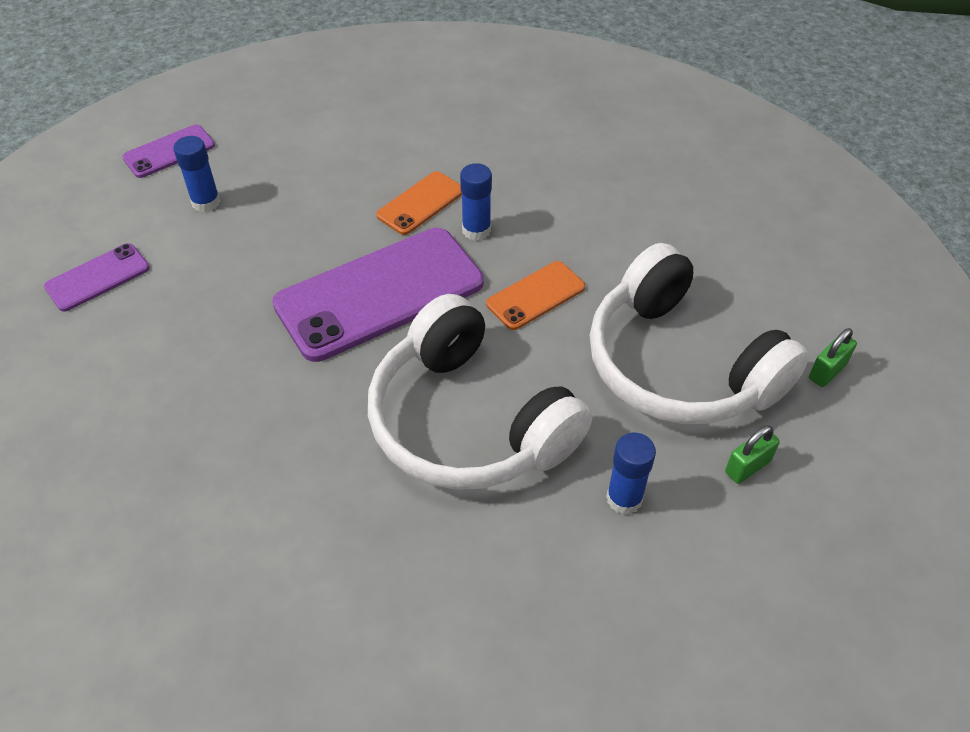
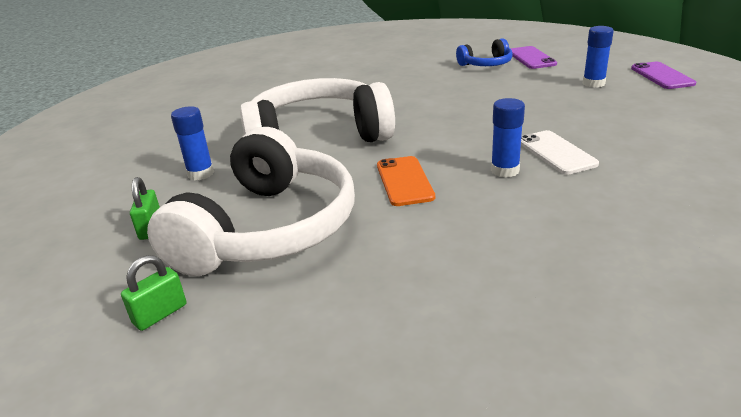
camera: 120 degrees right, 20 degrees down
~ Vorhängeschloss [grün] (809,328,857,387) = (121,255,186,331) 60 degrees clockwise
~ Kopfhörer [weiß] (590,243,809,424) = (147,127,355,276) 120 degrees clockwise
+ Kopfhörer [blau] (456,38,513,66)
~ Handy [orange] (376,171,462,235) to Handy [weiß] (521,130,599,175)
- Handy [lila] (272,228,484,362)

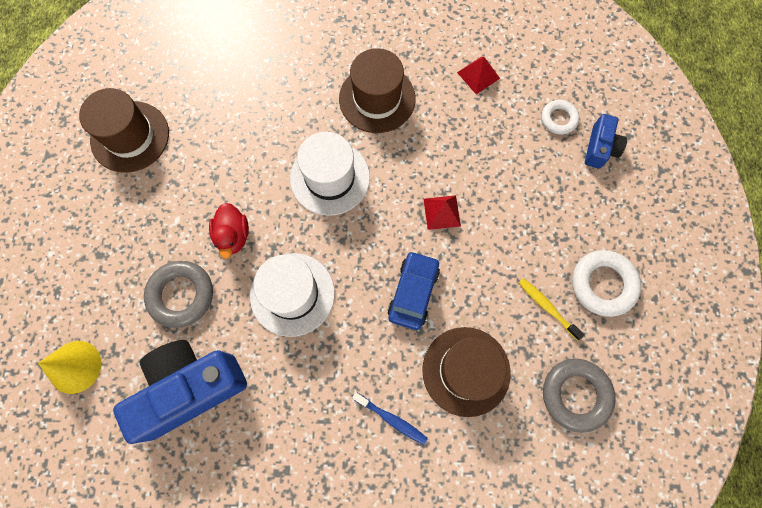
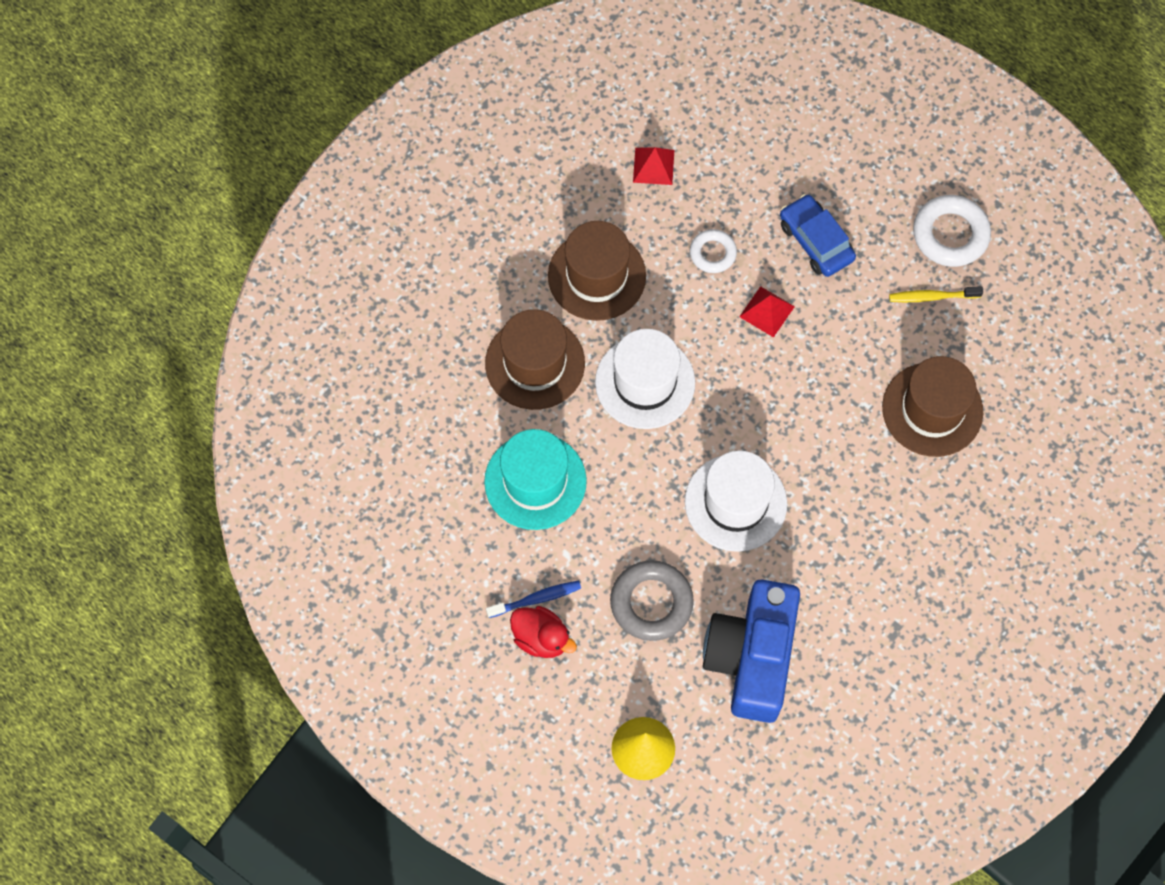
camera: 50 degrees left, 5 degrees down
+ Hut [türkis] (484,429,587,530)
~ Hut [braun] (79,88,169,173) to (485,309,585,410)
~ Zahnbürste [blau] (352,392,428,445) to (486,581,581,618)
~ Ente [rot] (209,203,249,259) to (510,606,577,658)
~ Ring [weiß] (541,100,579,135) to (690,229,737,273)
~ Auto [blau] (387,251,440,330) to (780,194,856,277)
- Ring [grau] (543,359,615,433)
- Kamera [blau] (585,114,627,169)

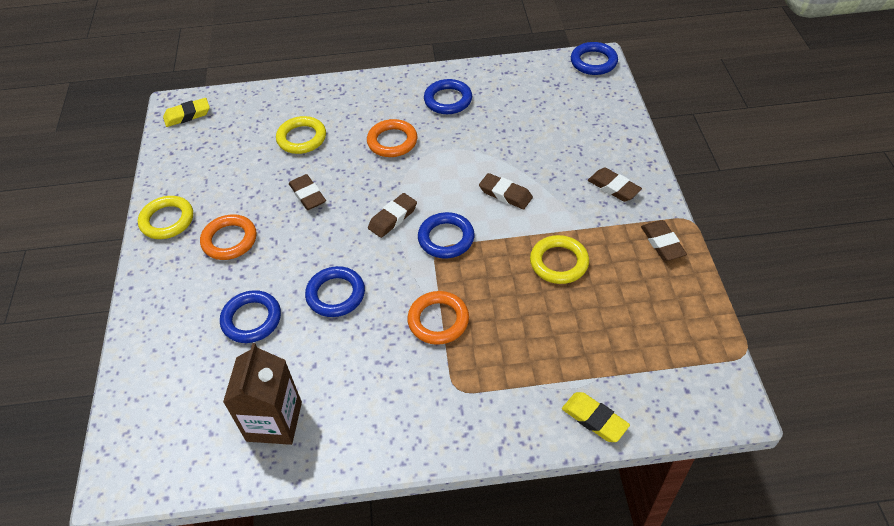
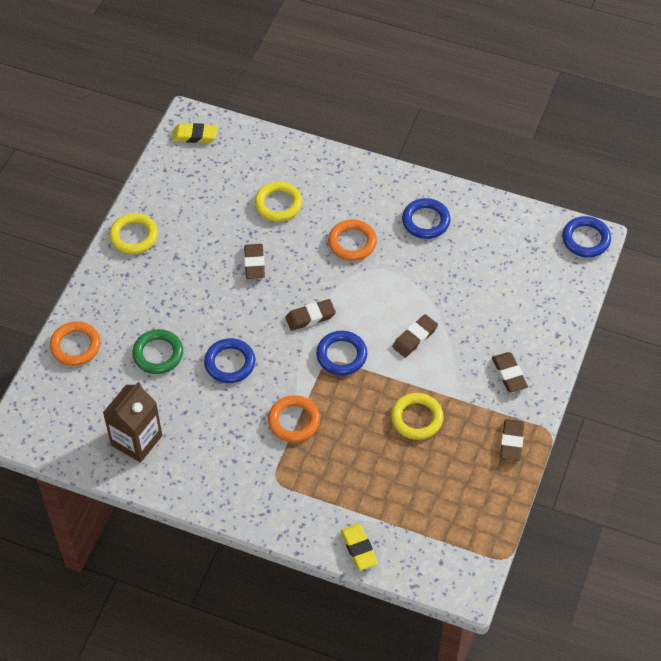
camera: 25 degrees right, 5 degrees up
~ Ring [orange] (200,214,257,260) to (50,321,101,366)
~ Ring [blau] (220,290,281,343) to Ring [grün] (132,329,183,374)
~ Radiergummi [braun] (479,173,533,209) = (392,314,438,357) 75 degrees clockwise

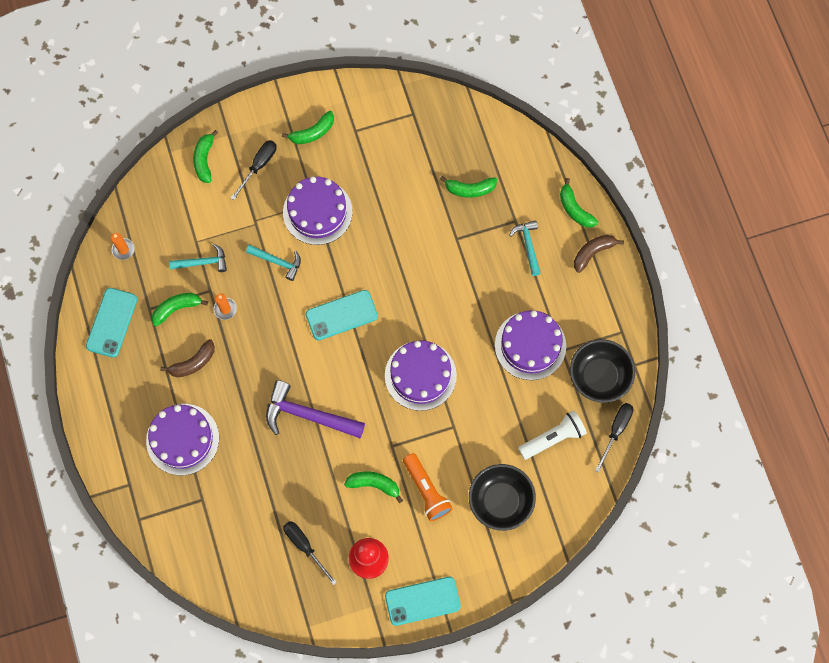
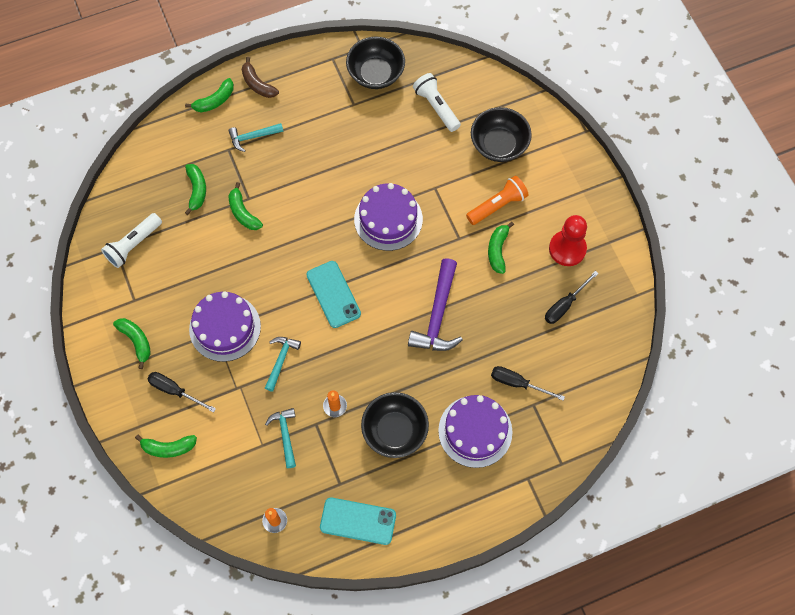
camera: 95 degrees left, 5 degrees down
+ Taschenlampe [weiß] (101,213,162,268)
~ Banane [grün] (152,293,208,326) to (229,182,263,230)
~ Banane [braun] (160,339,215,377) to Schüssel [schwarz] (361,392,429,458)
~ Schraubenzieher [schwarz] (595,403,633,472) to (491,366,565,401)
- Handy [türkis] (385,577,461,626)
- Kuchen [lila] (495,310,566,380)

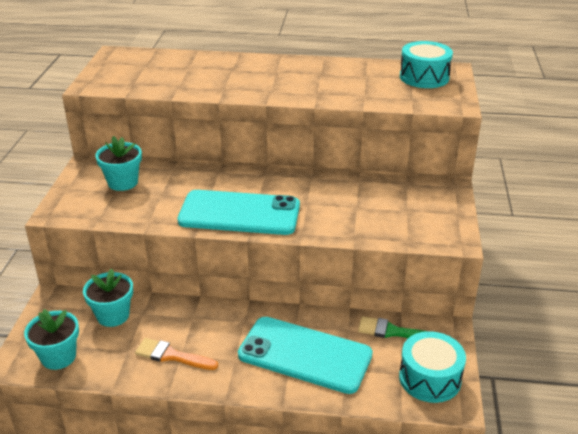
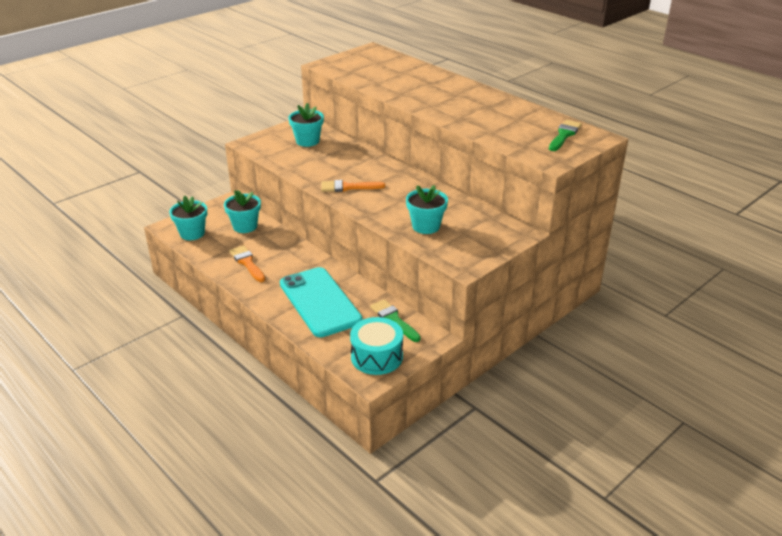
camera: 40 degrees right, 0 degrees up
~ Handy [türkis] (178,190,300,235) to Pinsel [orange] (321,180,385,192)
+ Blumentopf [türkis] (406,185,448,234)
~ Trommel [türkis] (400,41,453,88) to Pinsel [grün] (549,120,582,151)

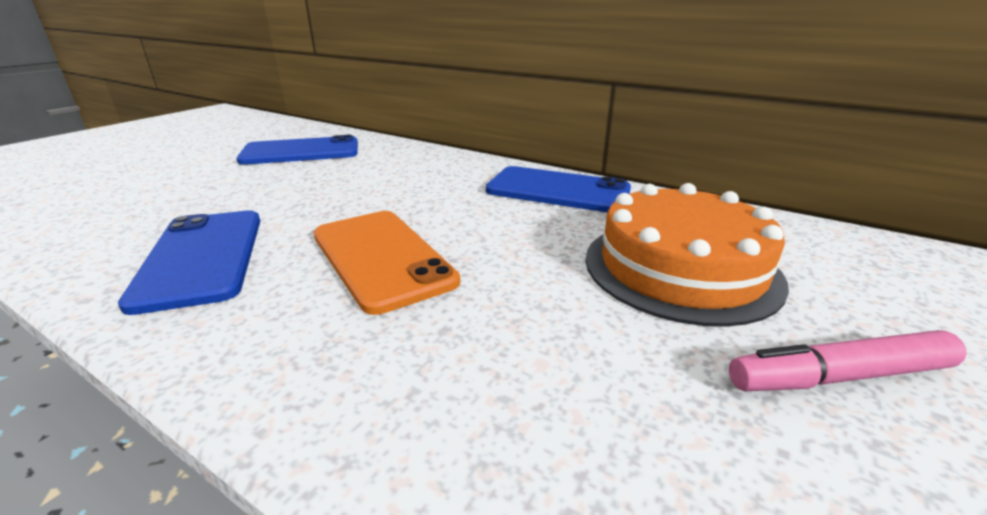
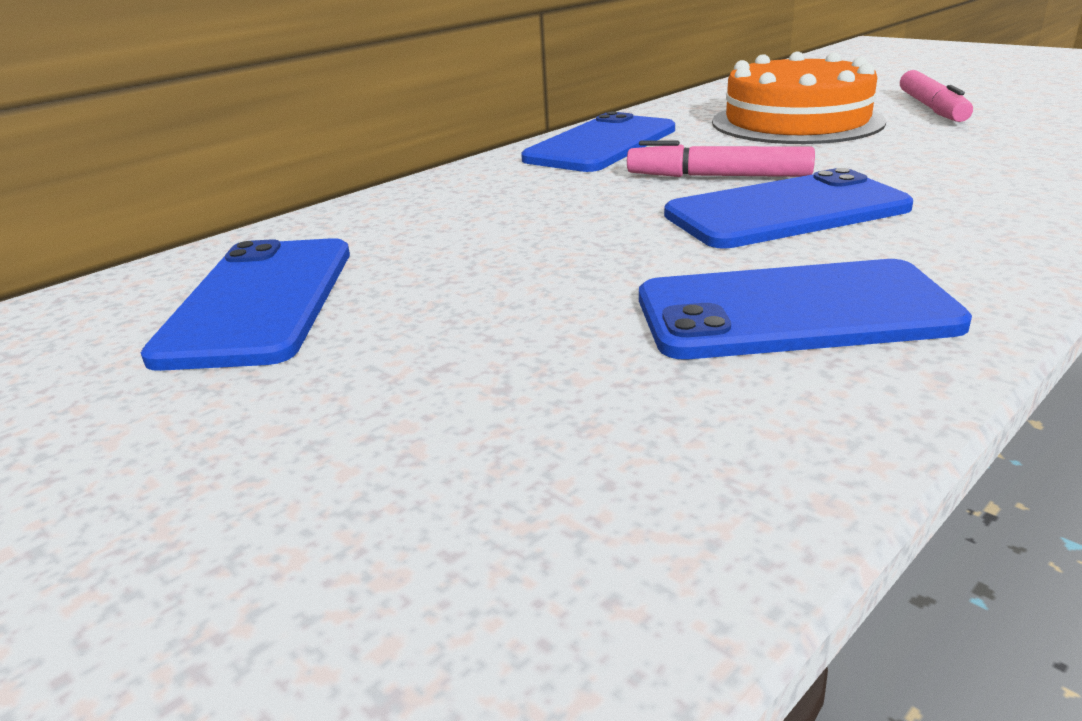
camera: 75 degrees left, 0 degrees up
+ Filzstift [rosa] (627,141,815,177)
~ Handy [orange] (314,211,460,315) to Handy [blau] (664,168,913,249)

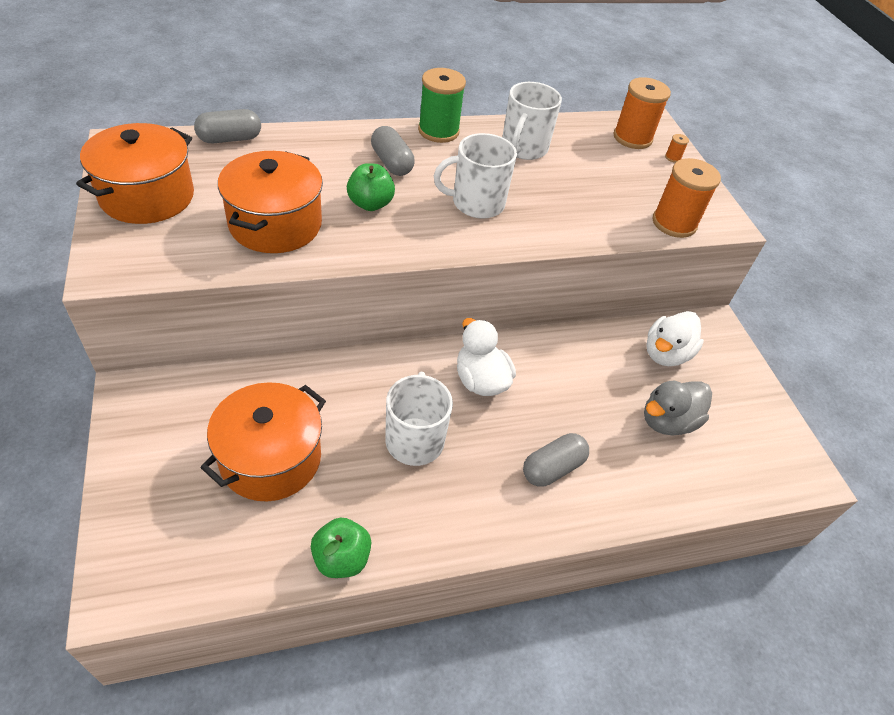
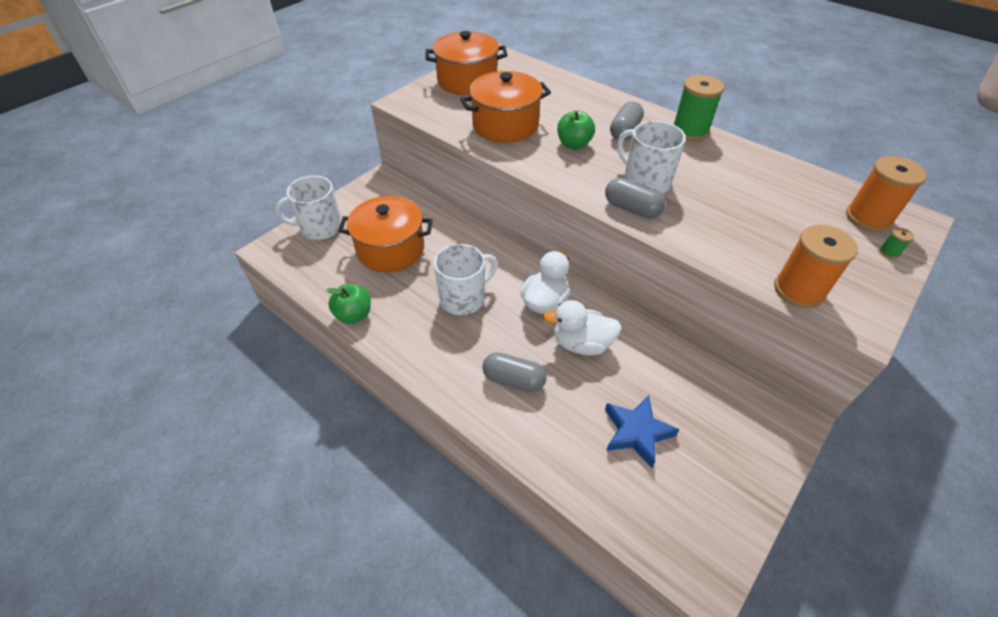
camera: 60 degrees right, 0 degrees up
~ Tasse [weiß] (502,82,562,160) to (275,175,342,240)
~ Ente [weiß] (646,311,704,366) to (543,300,622,355)
~ Kapsel [grau] (194,109,261,143) to (605,178,666,219)
~ Ente [grau] (644,380,712,436) to Stern [blau] (605,395,680,468)
~ Garnrolle [orange] (665,134,689,163) to Garnrolle [grün] (880,228,914,259)

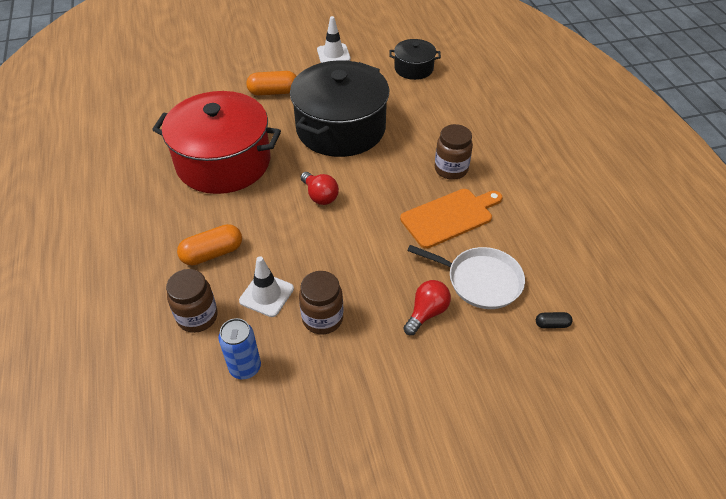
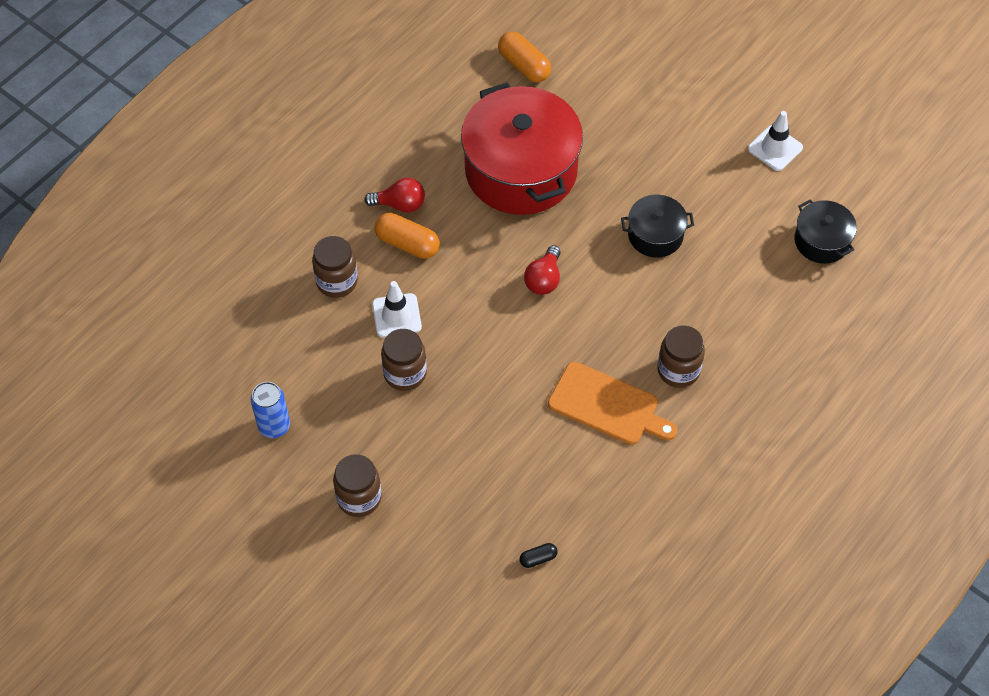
camera: 55 degrees right, 10 degrees up
~ Dose [blau] (218,318,261,379) to (251,382,290,438)
+ Einmachglas [braun] (333,454,382,517)
~ Glühbirne [rot] (404,280,451,335) to (364,178,425,213)
~ Kapsel [orange] (246,71,297,96) to (498,31,551,82)
~ Kapsel [schwarz] (536,312,573,328) = (519,543,558,568) 75 degrees counterclockwise
~ Kochtopf [schwarz] (290,60,389,157) = (621,195,694,258) x0.48
- Pfanne [weiß] (407,245,525,309)

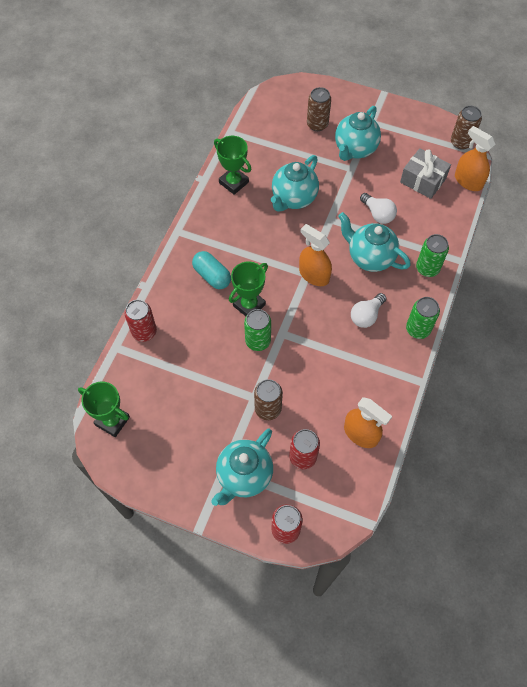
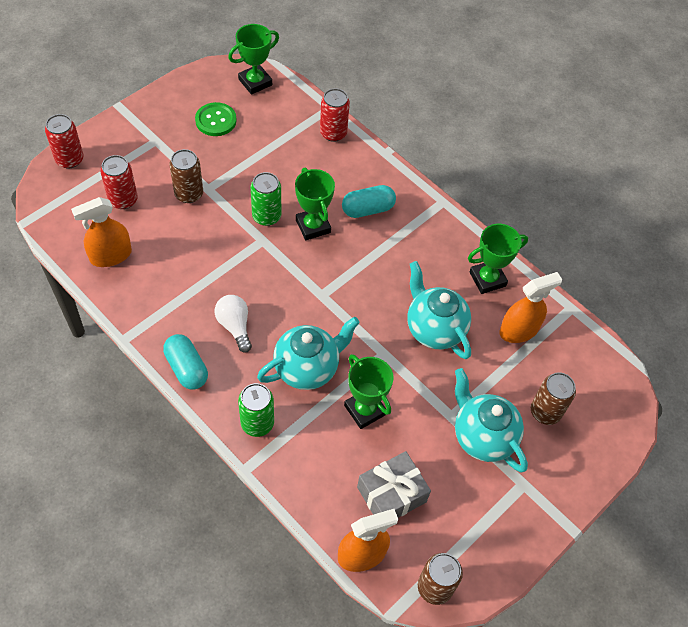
camera: 110 degrees right, 5 degrees down
~ Dose [grün] (406,297,440,339) to Kapsel [türkis] (163,334,208,390)
+ Knopf [grün] (195,102,237,136)
~ Glühbirne [weiß] (360,193,397,224) to Pokal [grün] (344,354,393,429)
~ Sprühflasche [orange] (299,224,332,286) to (499,272,562,343)
- Teekanne [türkis] (211,429,273,506)

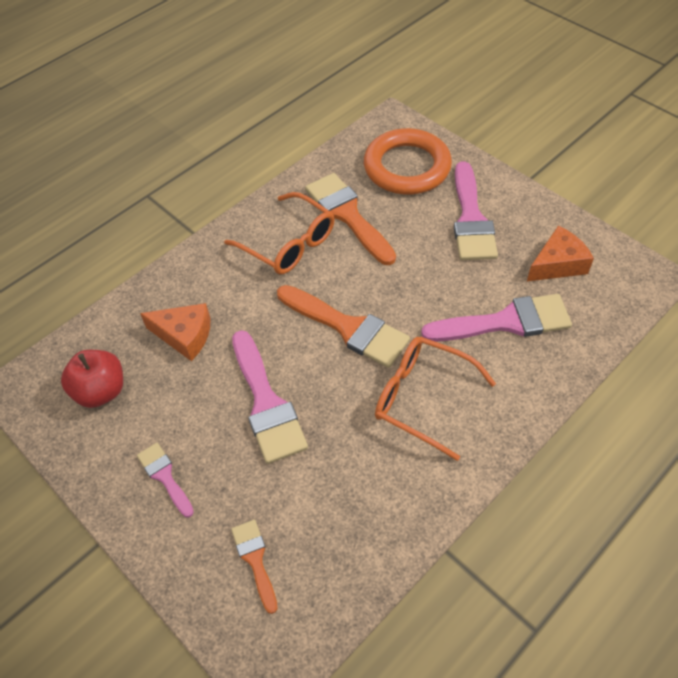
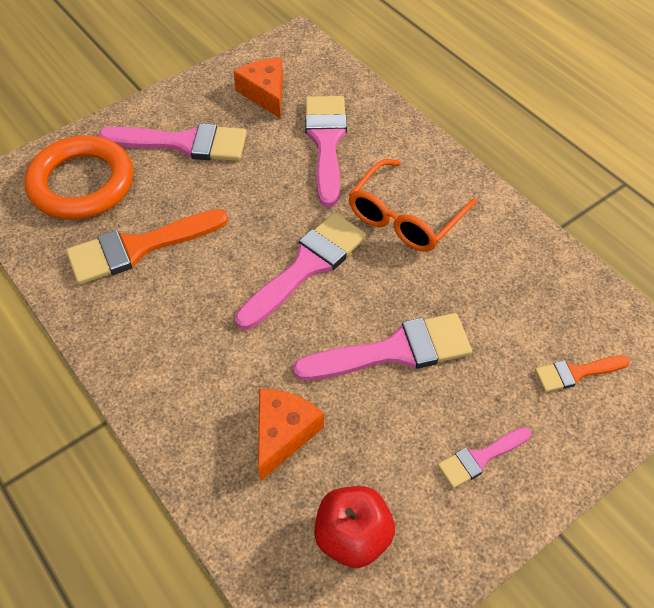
camera: 85 degrees left, 0 degrees up
~ Pinsel [orange] (277,285,410,368) to Pinsel [rosa] (235,213,367,330)
- Brille [orange] (224,192,335,274)

